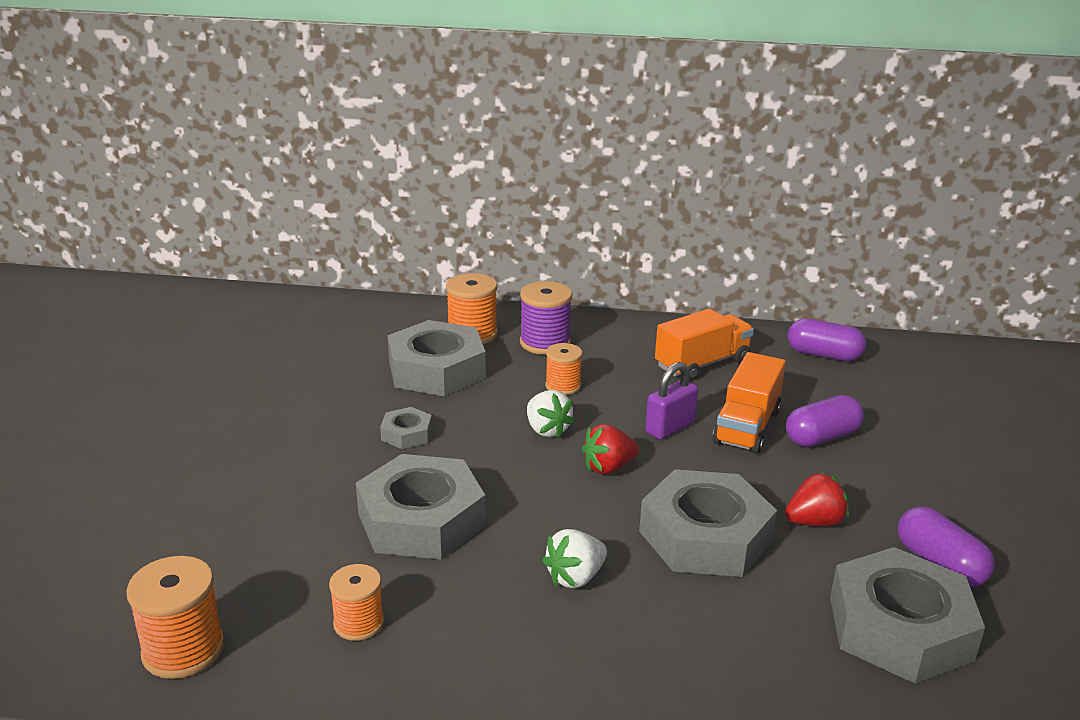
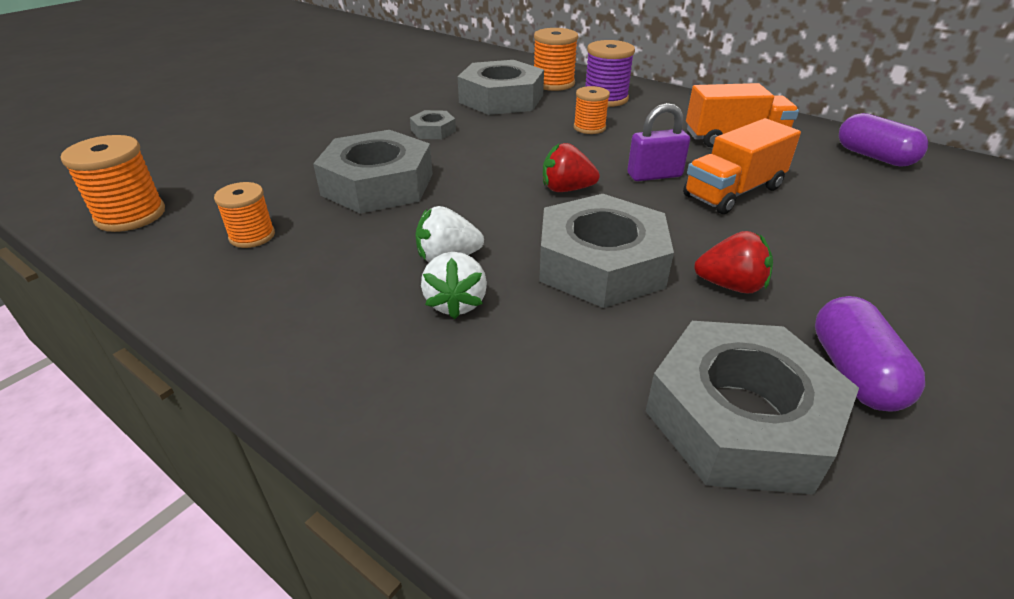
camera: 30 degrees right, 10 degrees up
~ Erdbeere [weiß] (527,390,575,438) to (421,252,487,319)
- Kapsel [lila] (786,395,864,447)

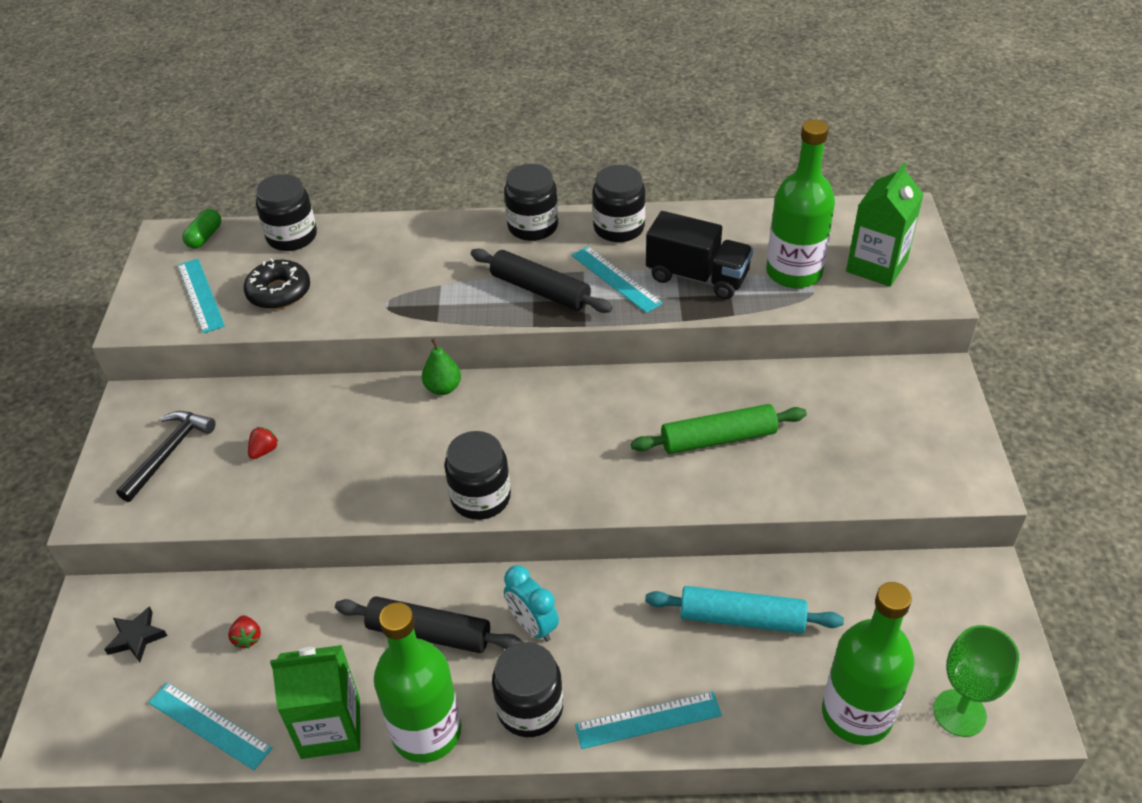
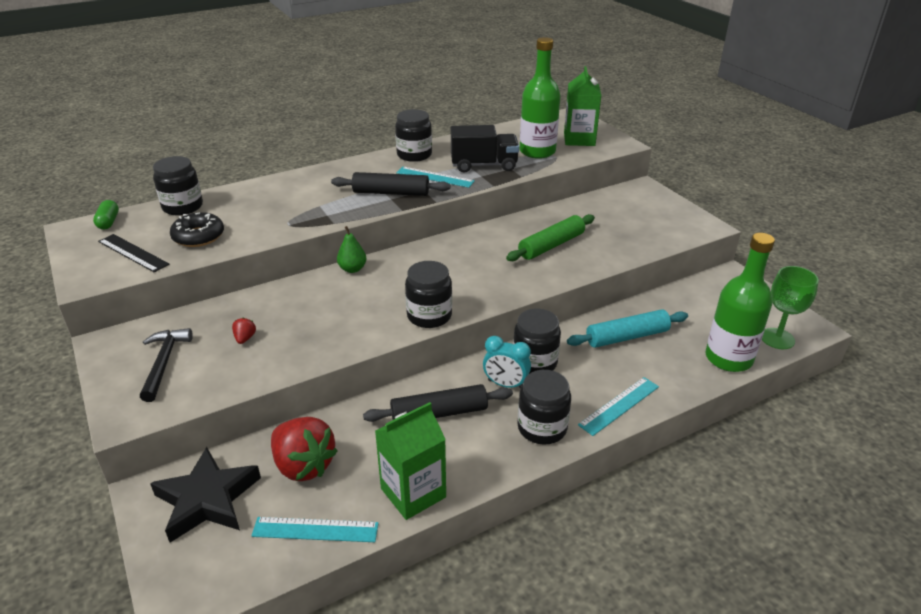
camera: 30 degrees left, 10 degrees down
~ Lineal [türkis] (178,259,225,333) to Lineal [schwarz] (98,234,170,272)
~ Stern [schwarz] (104,606,168,662) = (150,447,261,543) x2.02
~ Erdbeere [rot] (228,615,261,648) = (271,417,337,481) x2.44
~ Einmachglas [schwarz] (504,164,558,241) to (513,309,561,374)
- Flasche [grün] (374,602,461,763)

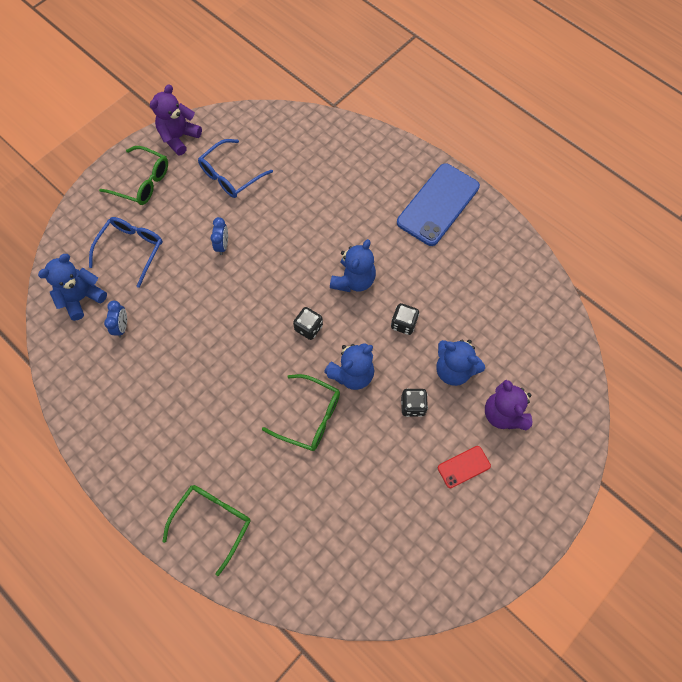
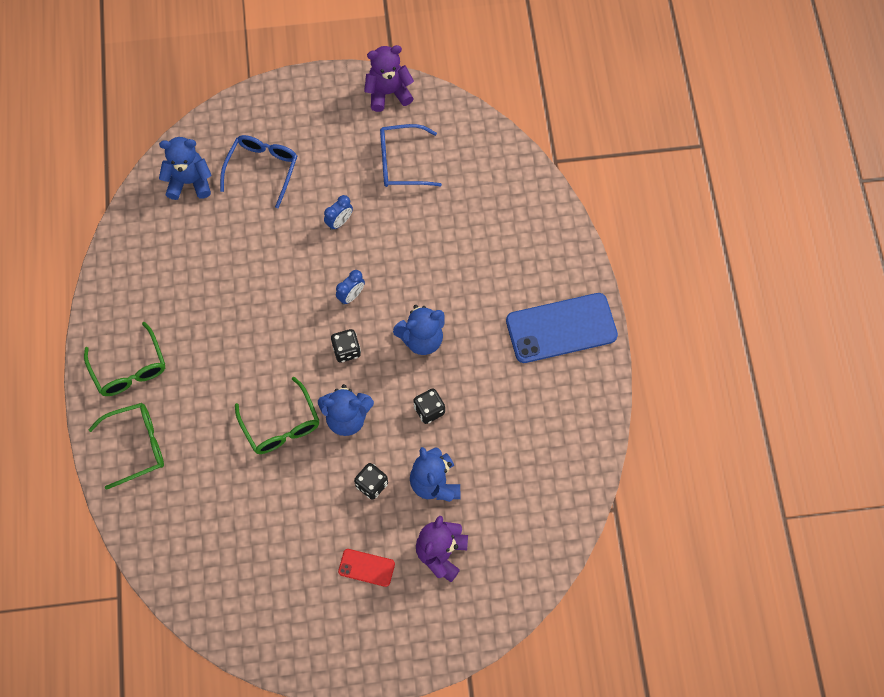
camera: 40 degrees right, 0 degrees up
~ Brille [grün] (99,146,168,205) to (84,322,165,396)
~ Brille [blau] (89,217,163,288) = (220,135,297,208) 45 degrees counterclockwise
~ Wecker [blau] (104,301,127,338) to (336,270,365,305)

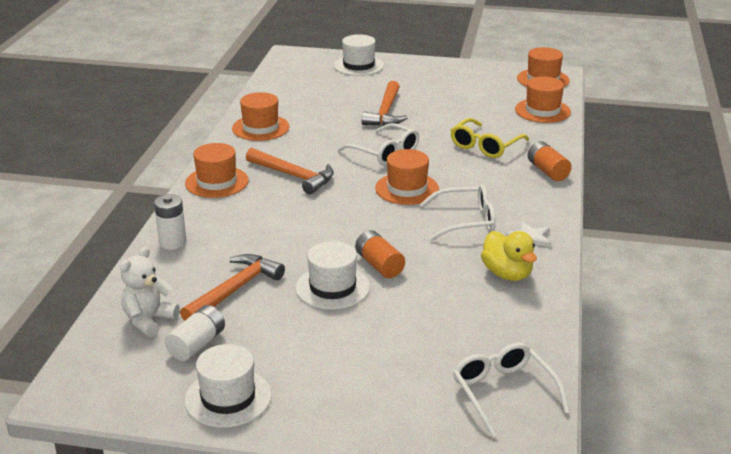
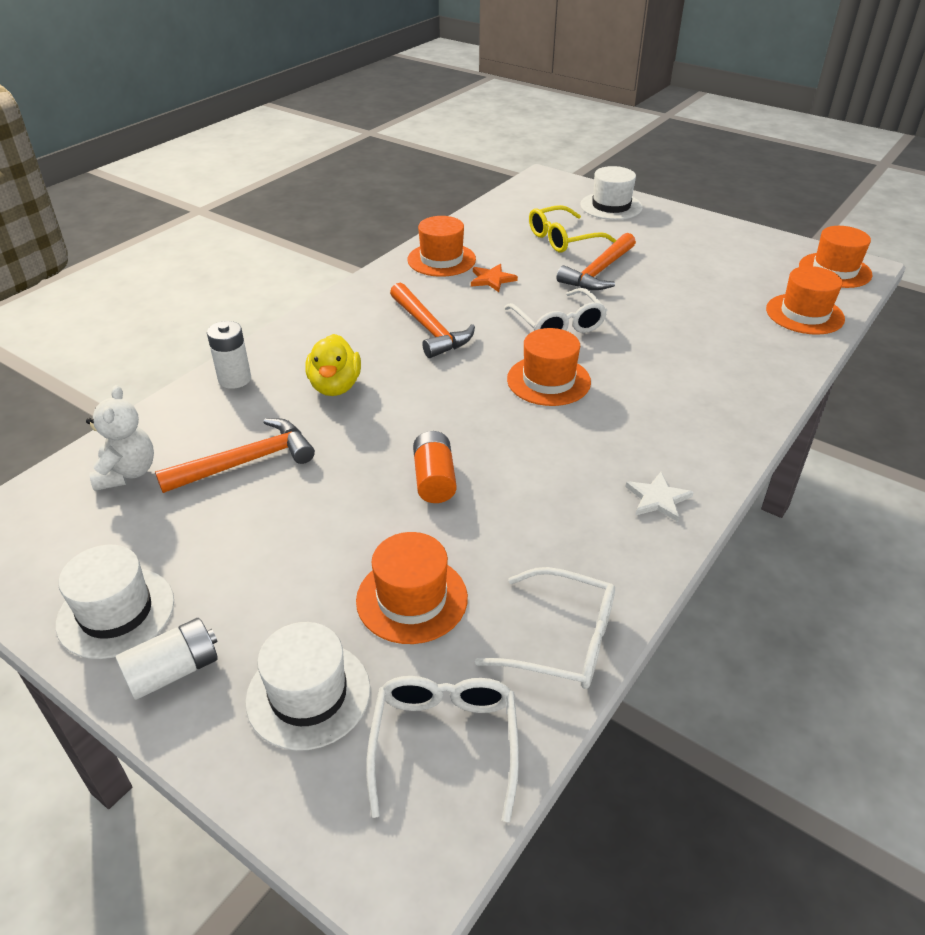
camera: 25 degrees right, 10 degrees up
~ Teddybär [weiß] (120,247,180,337) = (86,385,154,491) 120 degrees clockwise
~ Batterie [weiß] (165,305,225,361) to (115,618,218,700)
~ Hut [weiß] (295,241,370,310) to (245,622,370,751)
~ Ente [gelb] (481,231,537,281) to (305,334,361,396)
~ Hut [orange] (185,143,249,198) to (356,532,468,644)
+ Stern [orange] (471,264,518,292)
~ Brille [weiß] (419,184,496,241) to (475,567,615,689)
~ Brille [gelb] (450,118,529,158) to (529,205,616,252)
- Batterie [orange] (528,141,572,181)

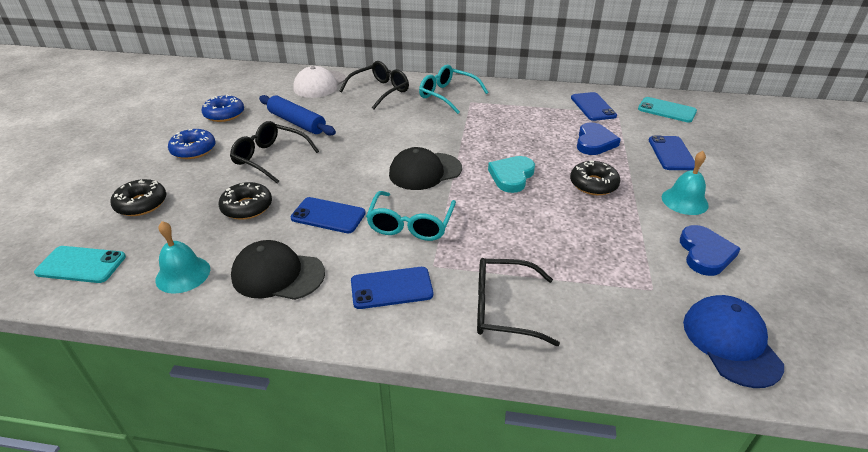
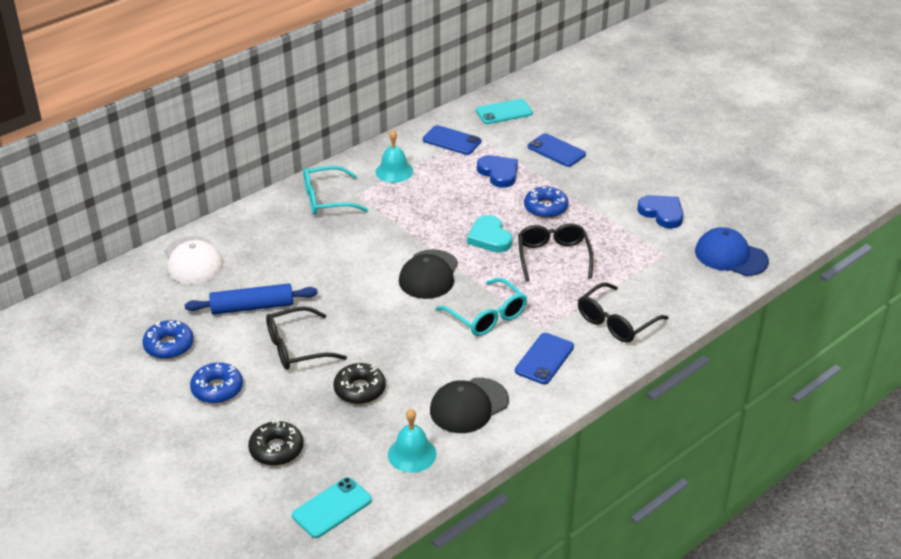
camera: 50 degrees left, 0 degrees up
~ Glocke [türkis] (662,151,709,215) to (375,130,413,183)
~ Brille [schwarz] (339,61,409,109) to (518,223,594,282)
~ Donut [schwarz] (570,160,620,195) to Donut [blau] (524,186,568,218)
- Handy [blau] (290,197,366,233)

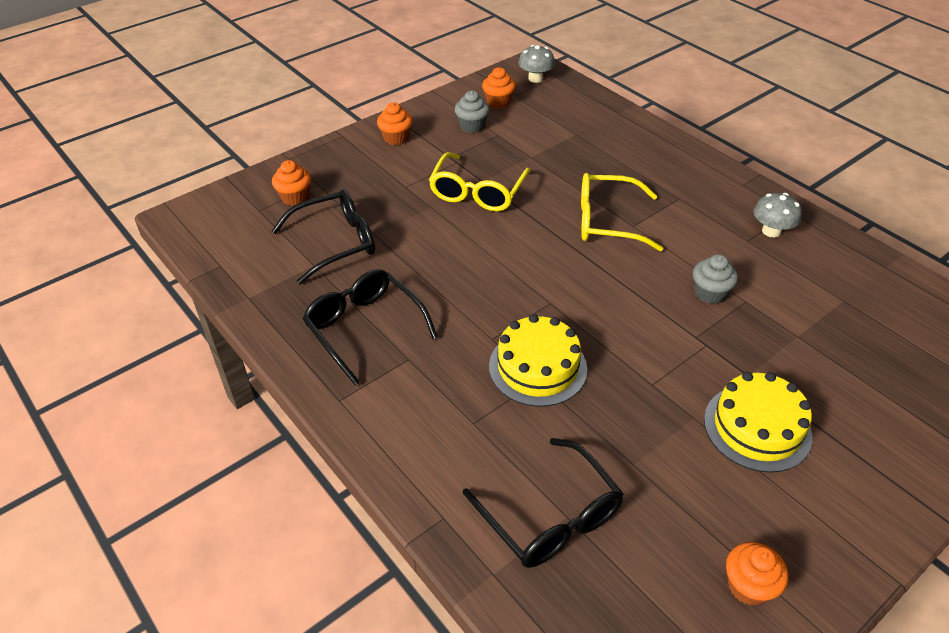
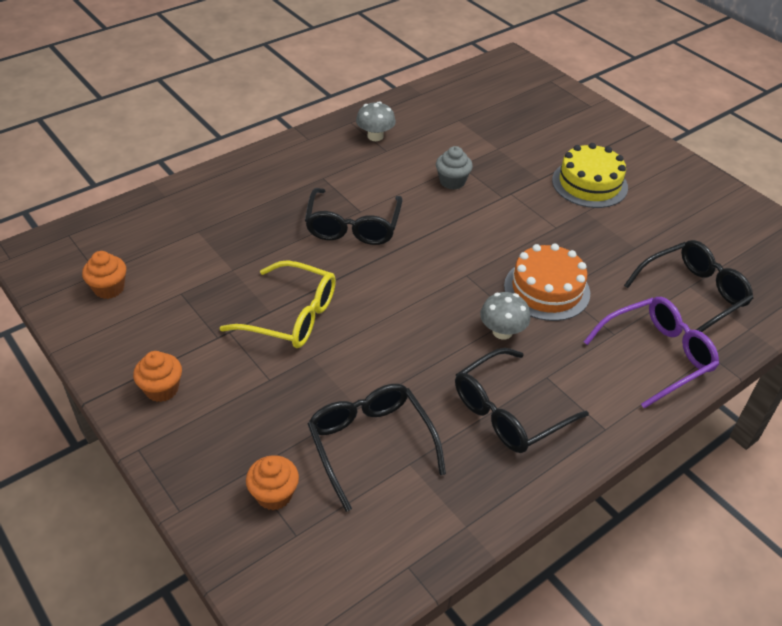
camera: 90 degrees left, 0 degrees up
~ Brille [gelb] (581,173,664,251) to Brille [schwarz] (305,188,402,245)
~ Pilz [grau] (518,45,555,83) to (480,292,530,339)
~ Kuchen [gelb] (489,314,587,407) to Kuchen [orange] (504,244,590,321)
+ Brille [lila] (584,297,719,408)
- Muffin [grau] (455,91,490,133)
- Muffin [orange] (726,542,788,606)

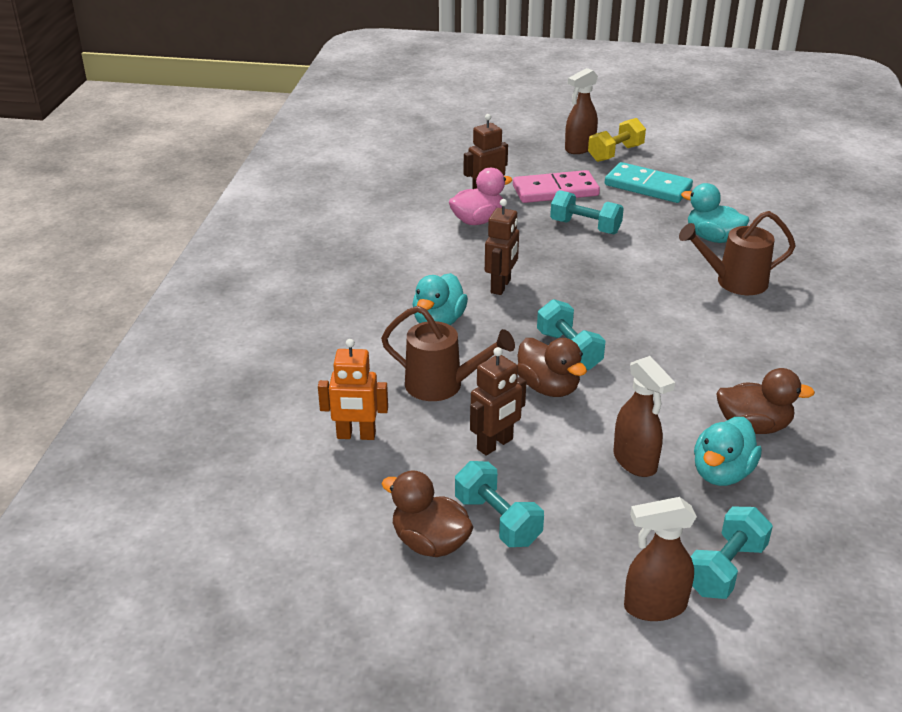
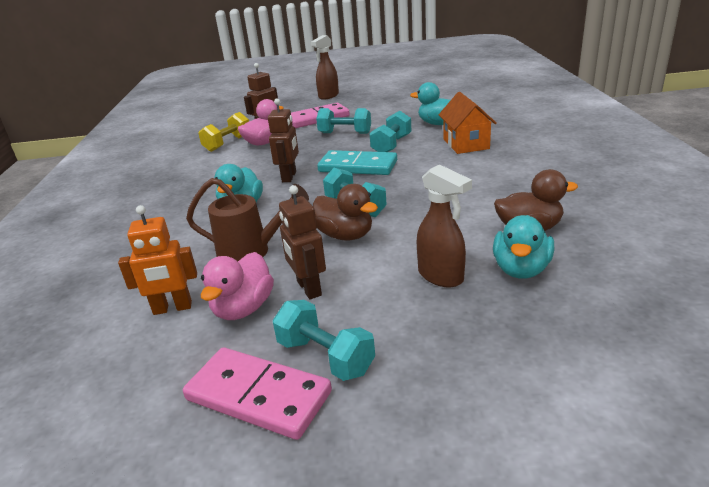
camera: 10 degrees left, 5 degrees down
~ Ente [braun] (381,470,474,557) to Dominostein [rosa] (183,347,332,440)
~ Hantel [gelb] (588,118,646,162) to (198,112,249,152)
+ Ente [rosa] (200,252,274,320)
~ Roboter [braun] (470,347,526,456) = (279,185,326,300) 120 degrees clockwise
~ Dominostein [türkis] (605,162,693,203) to (317,150,397,175)
~ Hantel [türkis] (691,507,773,599) to (370,111,411,152)
~ Gießkanne [braun] (679,211,796,295) to Haus [orange] (439,92,497,154)
- Sprühflasche [braun] (624,497,697,621)

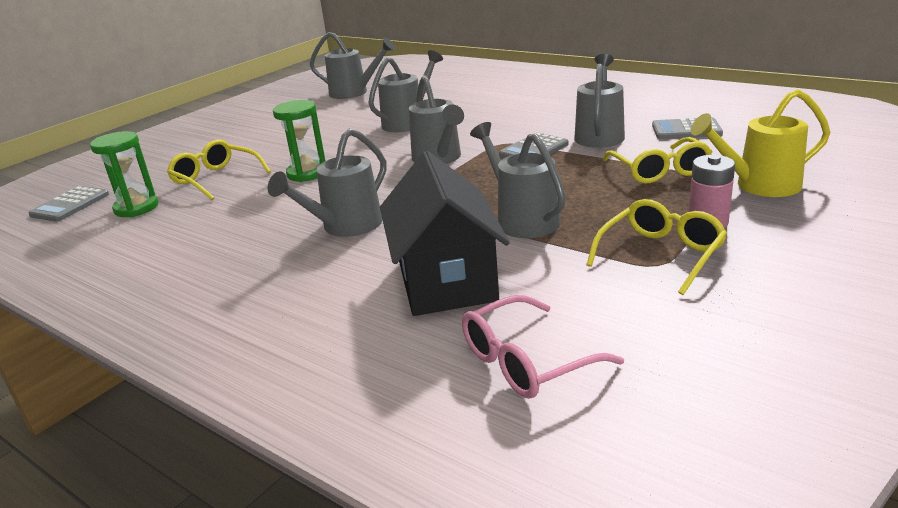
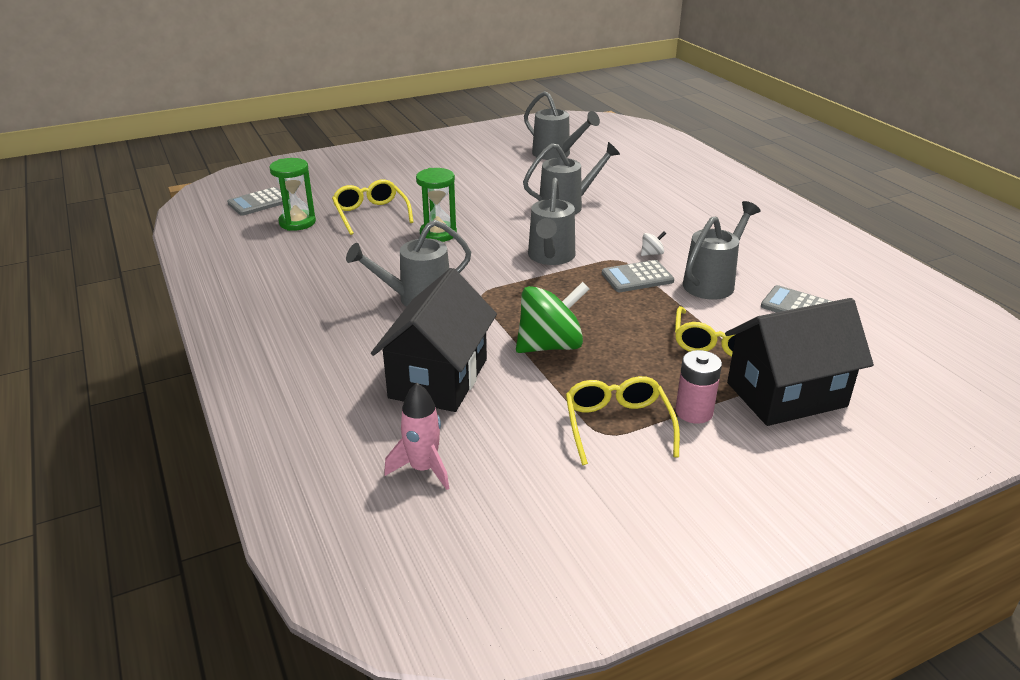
camera: 25 degrees right, 5 degrees up
~ Brille [rosa] (462,295,624,399) to Rakete [rosa] (384,383,449,490)
~ Gießkanne [grau] (470,122,566,238) to Kreisel [grün] (516,282,589,353)
~ Brille [gelb] (586,199,727,295) = (566,376,680,465) 75 degrees counterclockwise
+ Kreisel [weiß] (641,231,666,256)
~ Gießkanne [gelb] (691,89,830,197) to Haus [schwarz] (725,298,874,426)

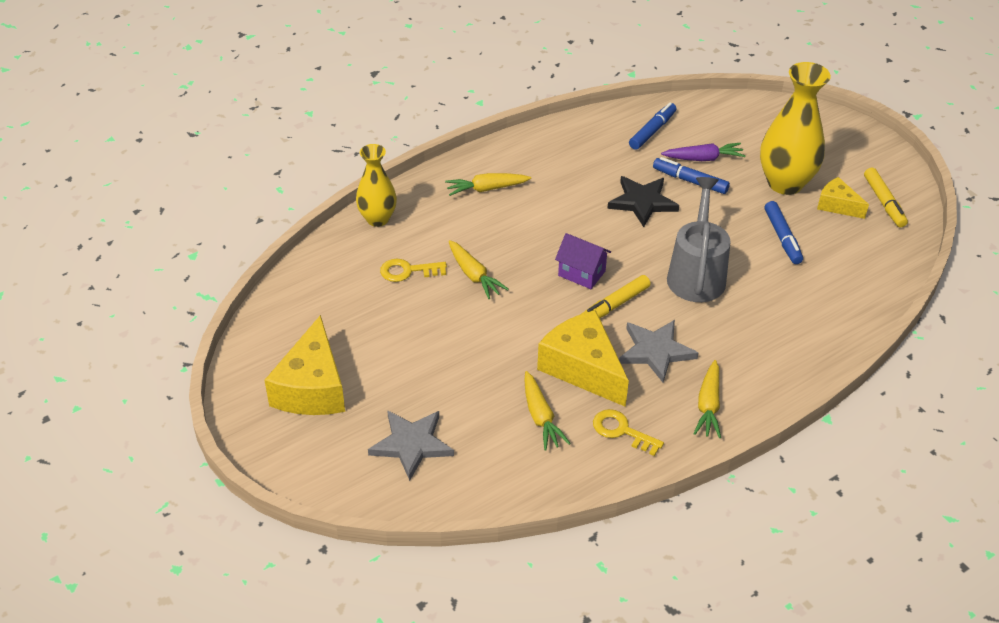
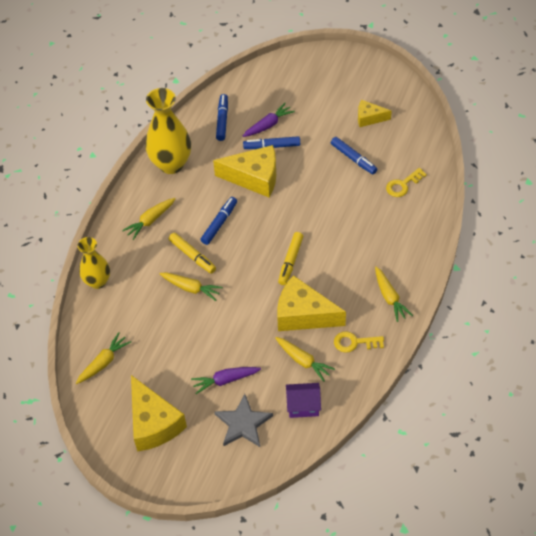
camera: 30 degrees left, 10 degrees up
+ Karotte [gelb] (76,332,131,384)
~ Vase [gelb] (760,62,831,195) to (145,88,191,174)
~ Filzstift [gelb] (864,168,908,227) to (169,233,216,274)
+ Karotte [lila] (191,367,261,394)
+ Filzstift [blau] (200,197,237,245)
~ Stern [schwarz] (607,176,679,227) to Käse [gelb] (213,145,276,197)
~ Haus [lila] (555,233,611,289) to (286,383,321,418)
~ Schlüssel [gelb] (380,259,447,282) to (386,168,427,197)
- Stern [grau] (619,320,698,382)
- Gießkanne [grau] (667,177,731,302)

